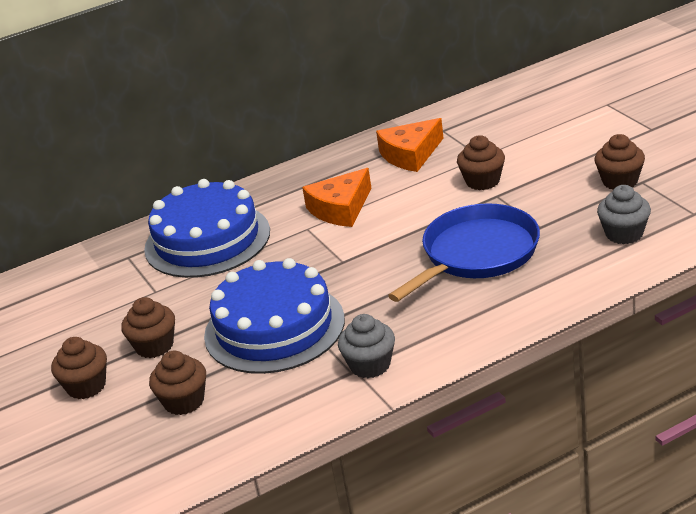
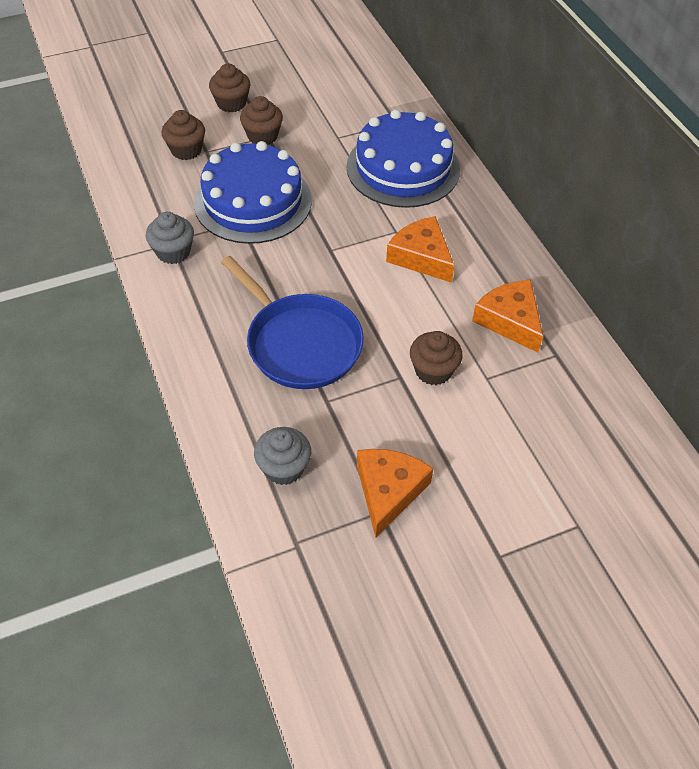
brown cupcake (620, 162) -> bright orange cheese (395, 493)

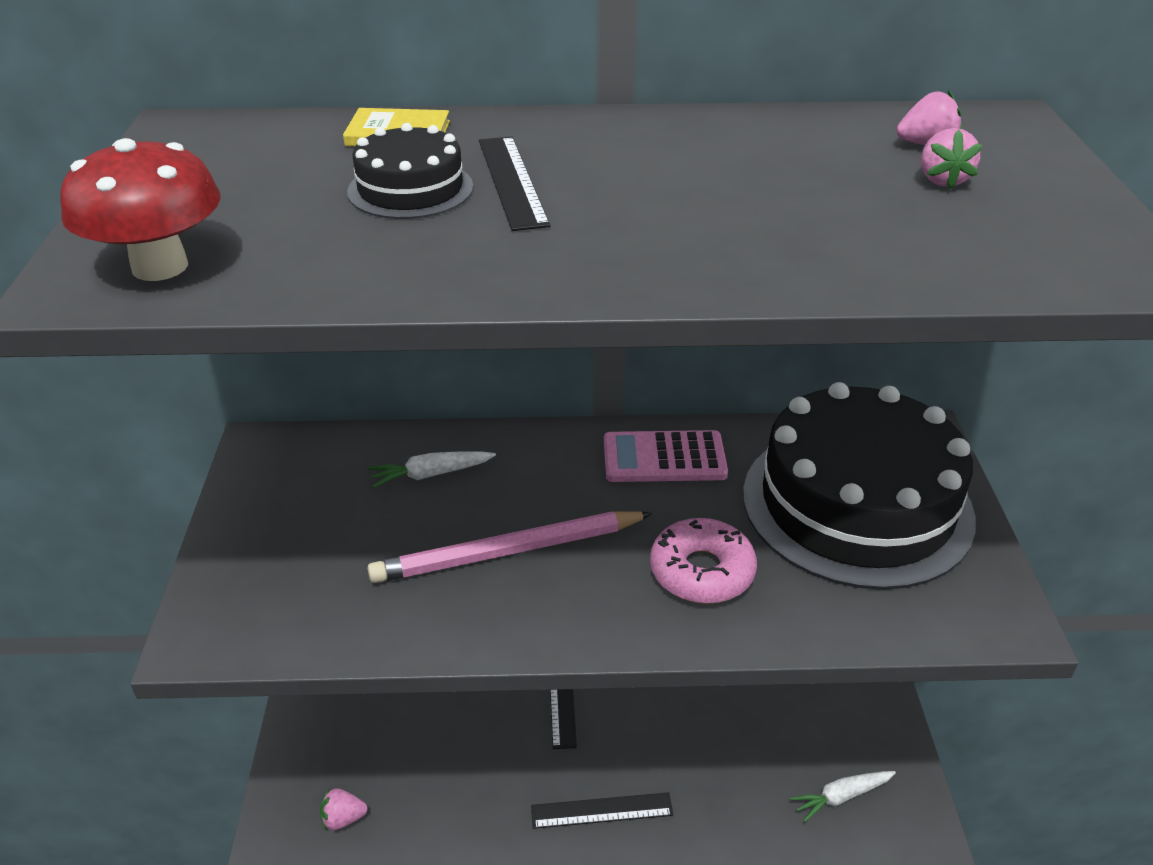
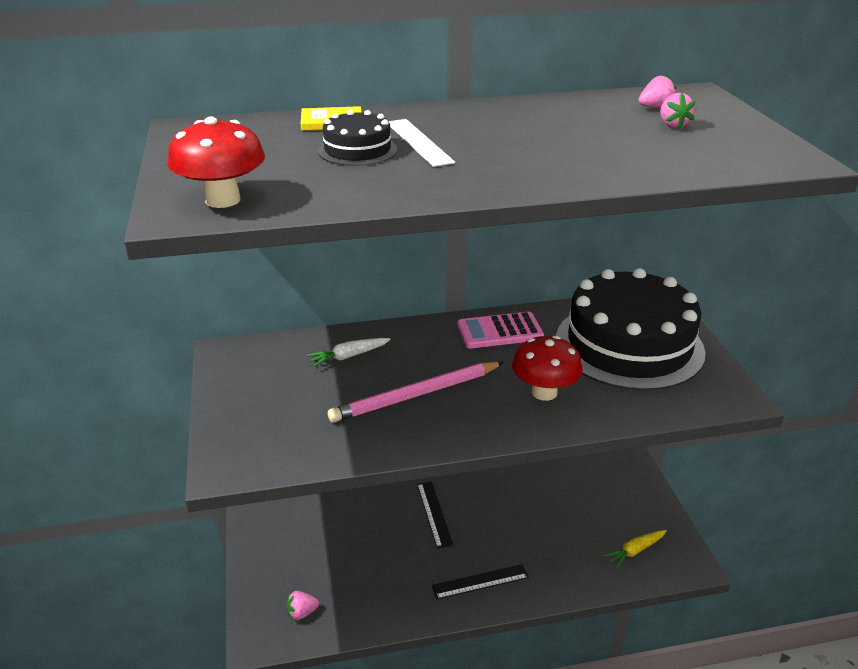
pink glazed donut (703, 561) -> scarlet toadstool (547, 368)
ebony straightedge (514, 183) -> white straightedge (422, 143)
white root vegetable (843, 796) -> yellow root vegetable (635, 549)

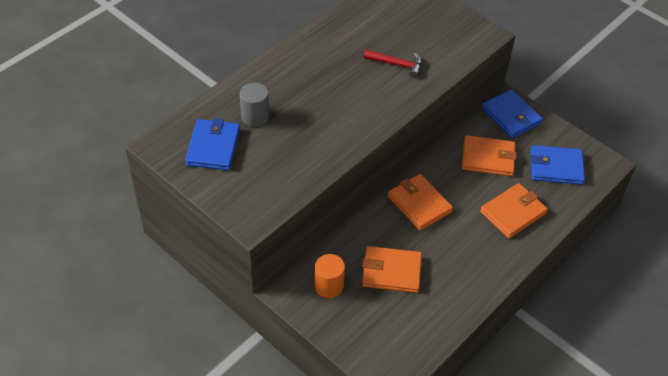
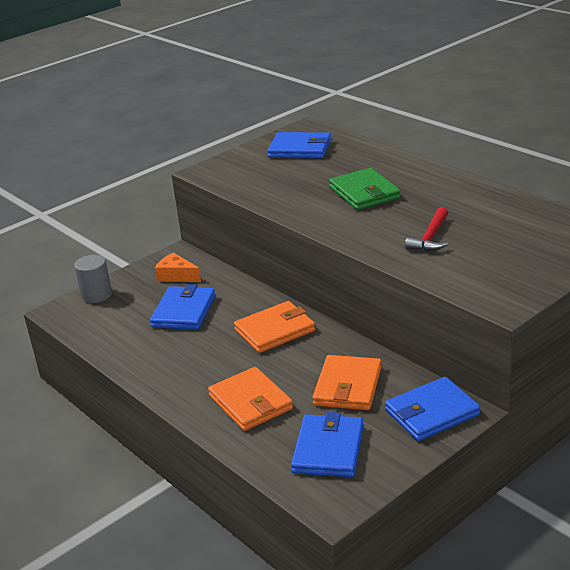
none -> emerald billfold (365, 189)
gray cylinder shape (254, 105) -> gray cylinder shape (93, 279), relocated
bright orange cylinder shape (330, 276) -> bright orange cheese (178, 267)
bright orange billfold (392, 269) -> blue billfold (182, 307)

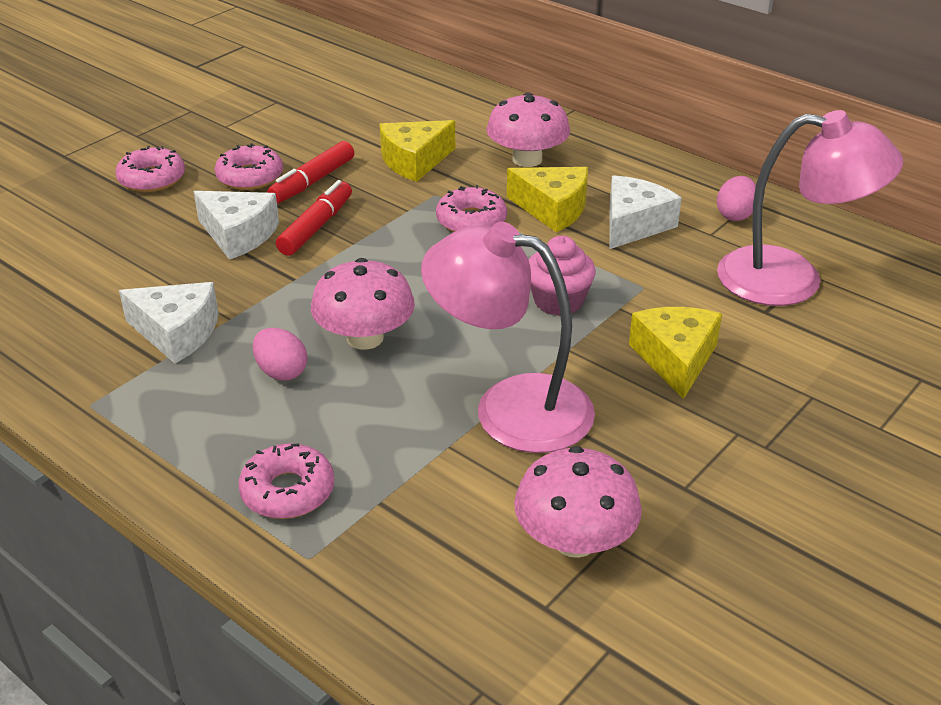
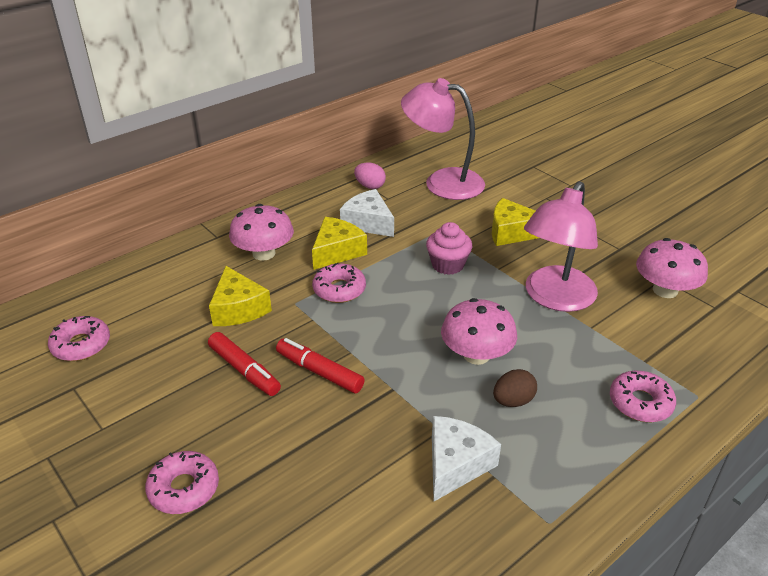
white cheese (236, 225) -> none
pink glazed donut (249, 166) -> pink glazed donut (79, 338), relocated
pink toy egg (279, 354) -> brown toy egg (515, 388)
pink lamp (810, 208) -> pink lamp (443, 139), 90 degrees counterclockwise

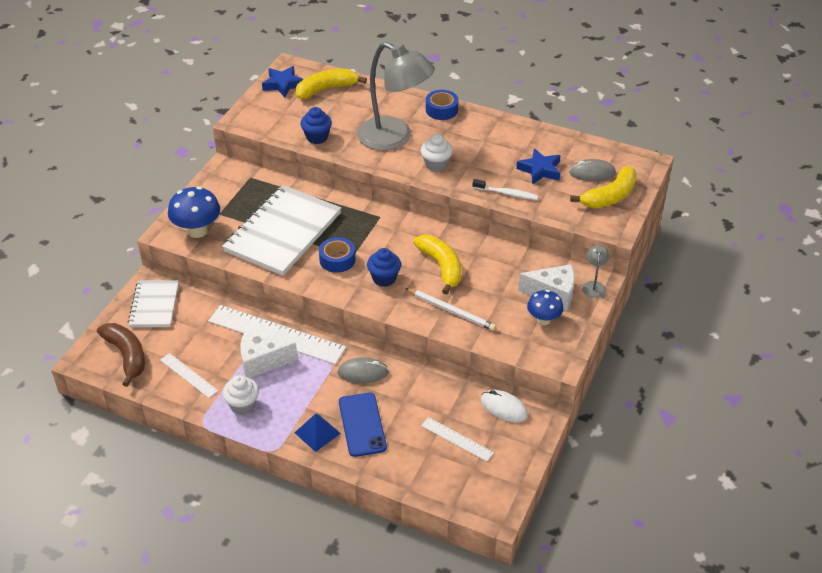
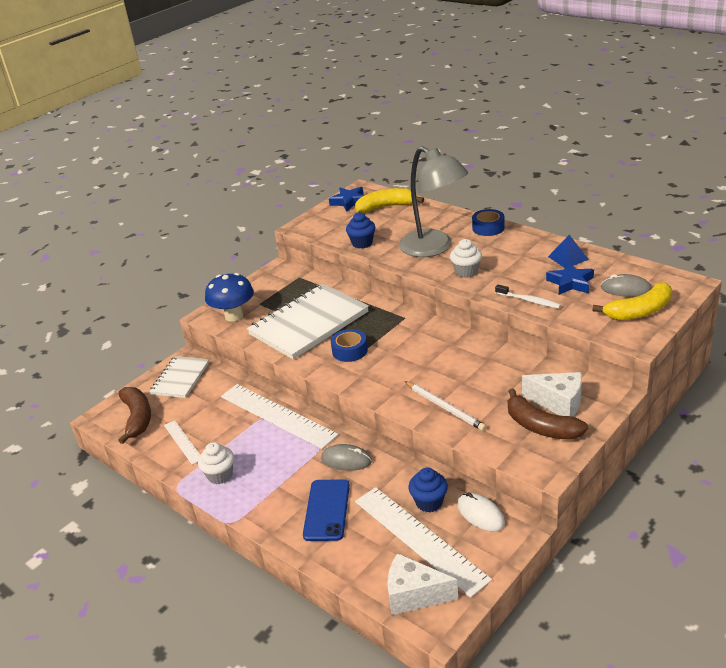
yellow toy banana (437, 265) -> none
gray lamp (595, 271) -> none
white cheese (269, 354) -> white cheese (423, 584), relocated
blue pyramid (317, 433) -> blue pyramid (568, 251), relocated
blue cupcake (384, 267) -> blue cupcake (428, 490), relocated
blue toadstool (545, 307) -> brown toy banana (548, 414)
white straightedge (457, 439) -> white straightedge (423, 542), x1.99

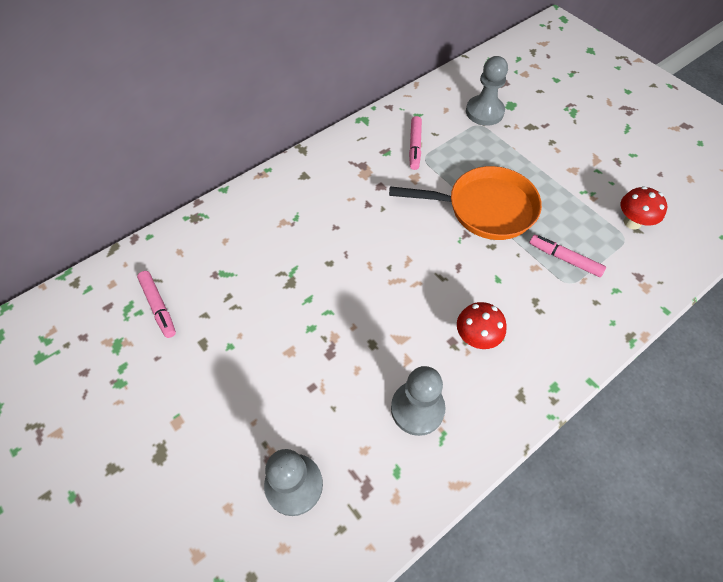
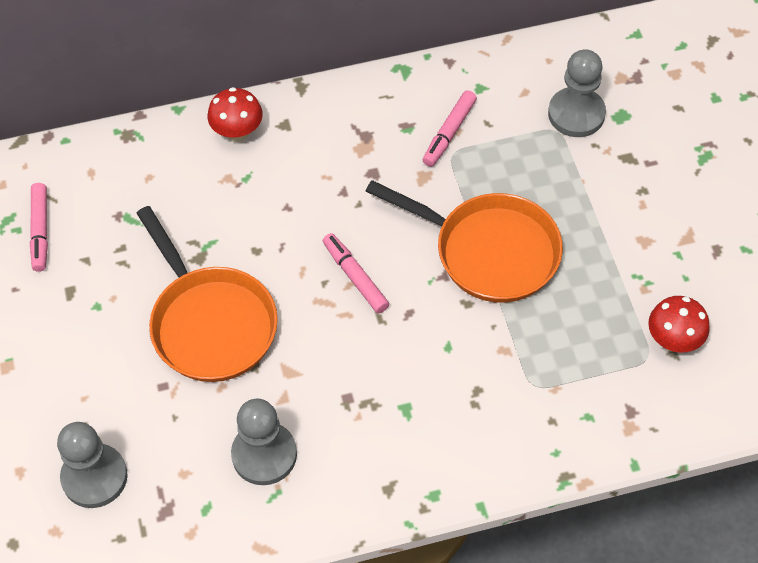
none -> bright orange pan (207, 294)
scarlet toadstool (482, 325) -> scarlet toadstool (235, 114), relocated
pink felt pen (568, 256) -> pink felt pen (356, 273), relocated

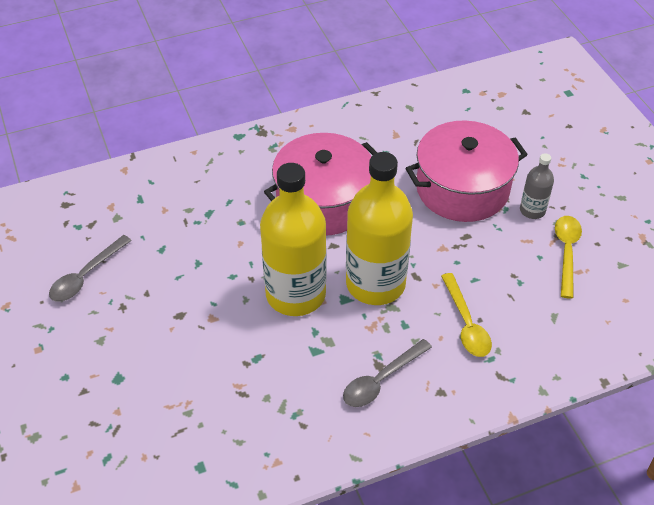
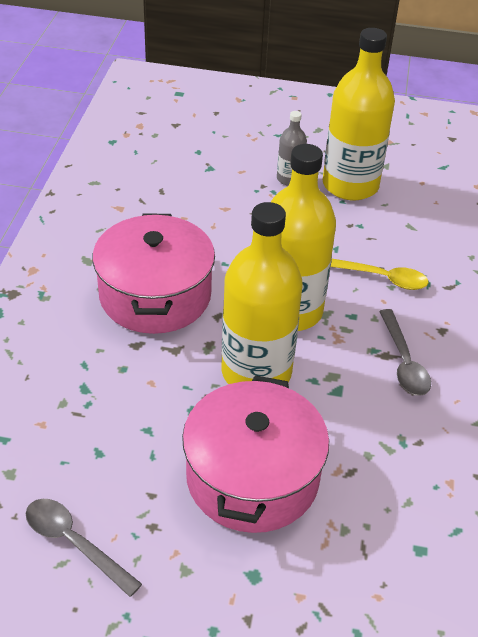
pink cooking pot (466, 171) -> pink cooking pot (255, 454), relocated
yellow spoon (568, 257) -> yellow drink bottle (359, 114)
gray spoon (90, 268) -> gray spoon (84, 548), 150 degrees clockwise

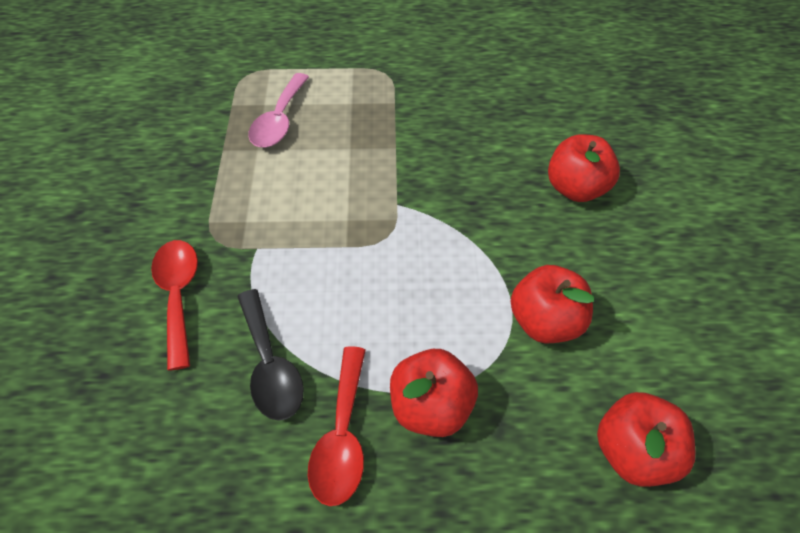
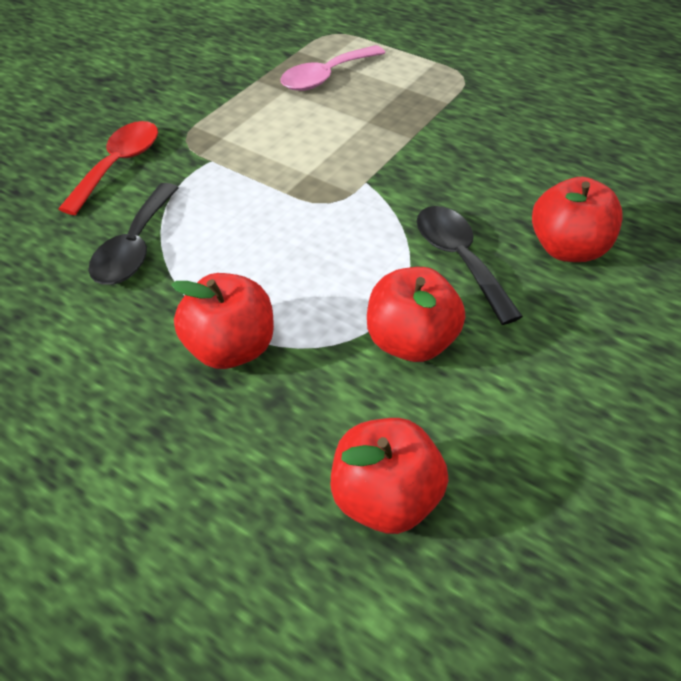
scarlet spoon (337, 426) -> none
none -> ebony spoon (470, 265)

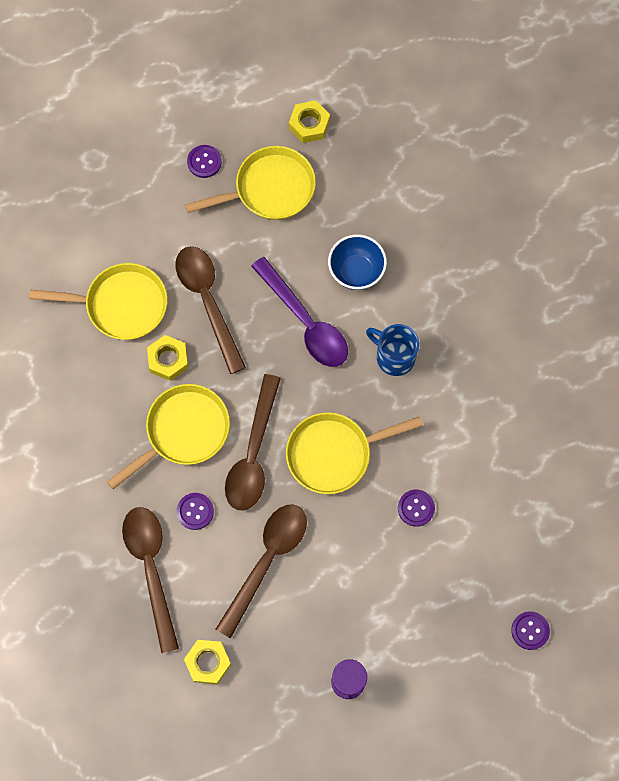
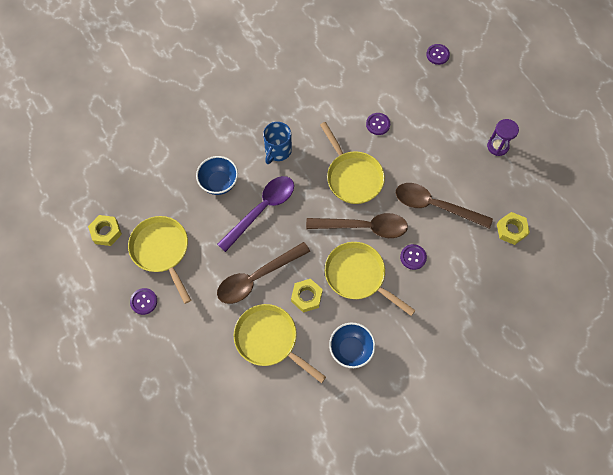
brown spoon (150, 580) -> none
none -> blue bowl (352, 345)
yellow pan (98, 301) -> yellow pan (280, 343), 45 degrees counterclockwise

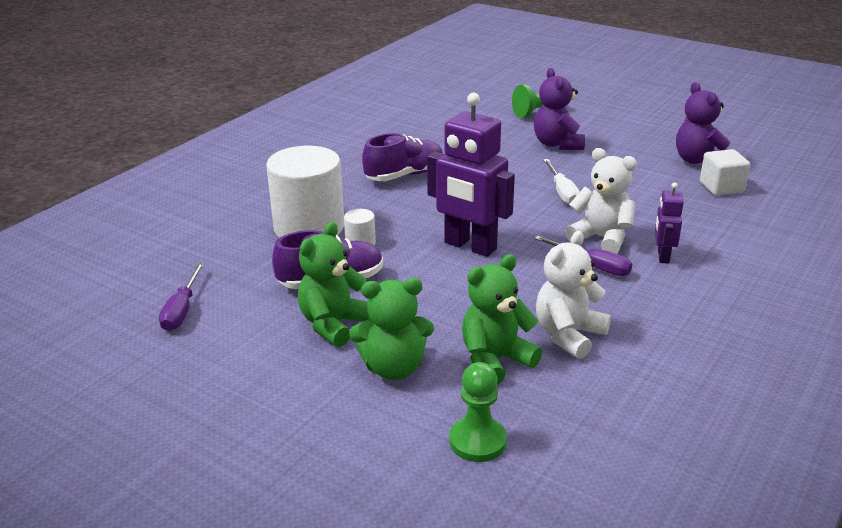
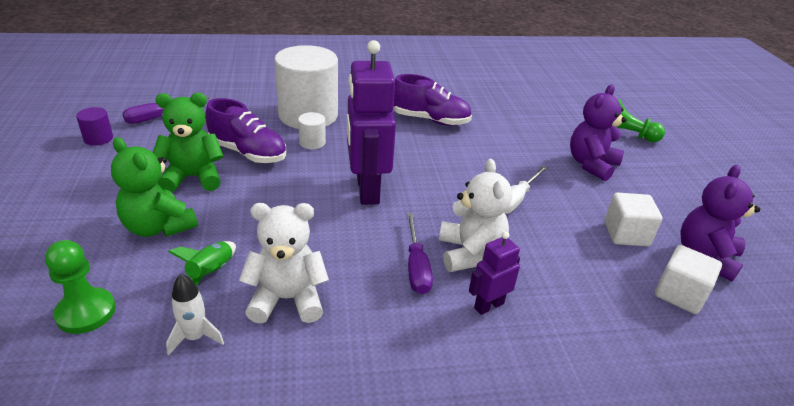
none -> violet cylinder shape (94, 126)
none -> white rocket (195, 315)
none -> white solid cube (633, 219)
emerald teddy bear (502, 319) -> emerald rocket (202, 263)

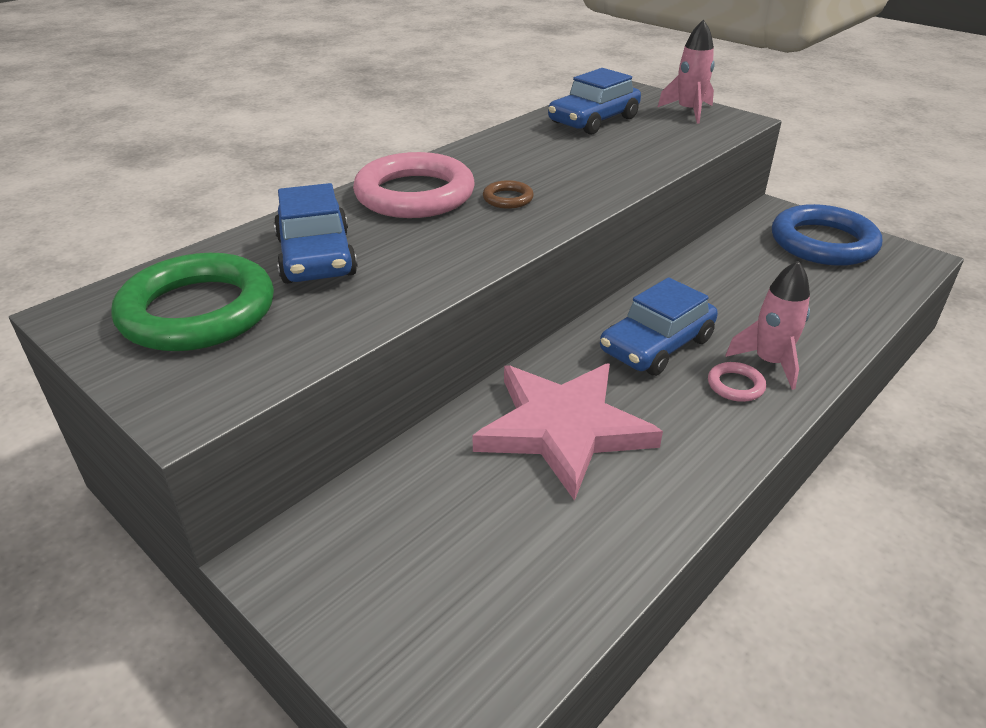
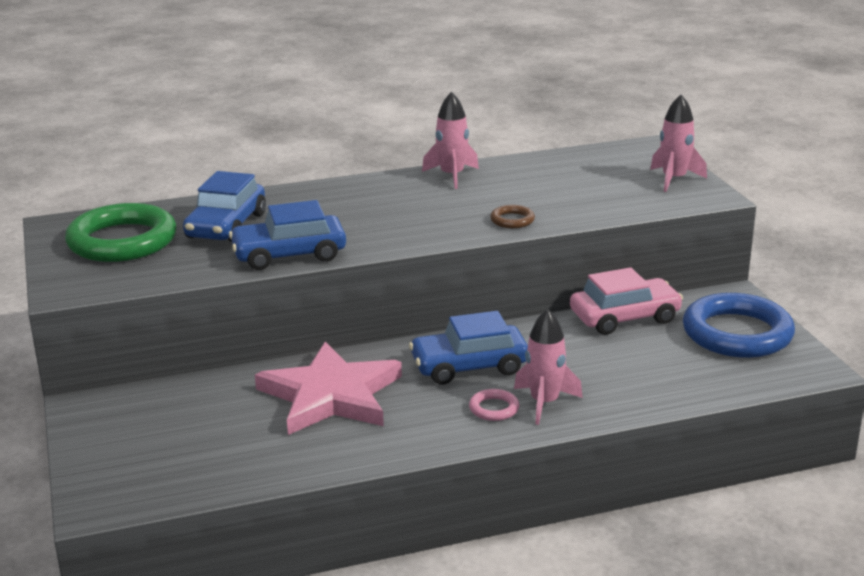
pink hoop (414, 185) -> none
none -> pink rocket (450, 140)
none -> pink car (626, 301)
brown hoop (508, 194) -> brown hoop (512, 216), relocated
blue car (594, 101) -> blue car (287, 235), relocated

